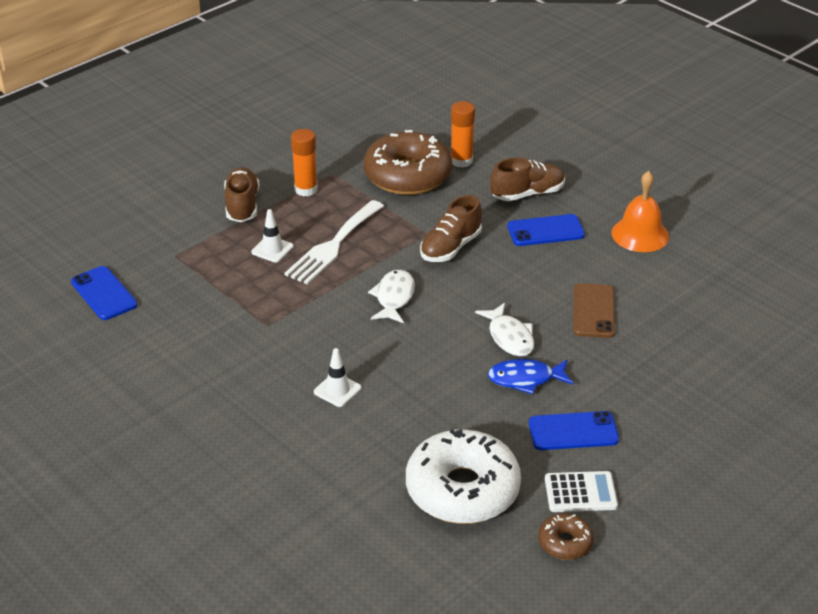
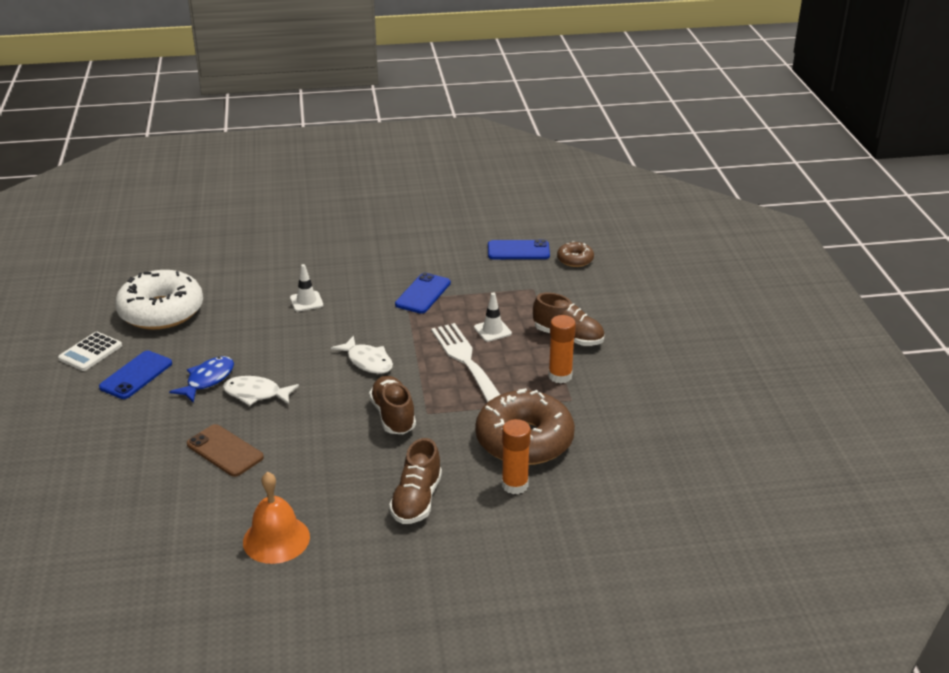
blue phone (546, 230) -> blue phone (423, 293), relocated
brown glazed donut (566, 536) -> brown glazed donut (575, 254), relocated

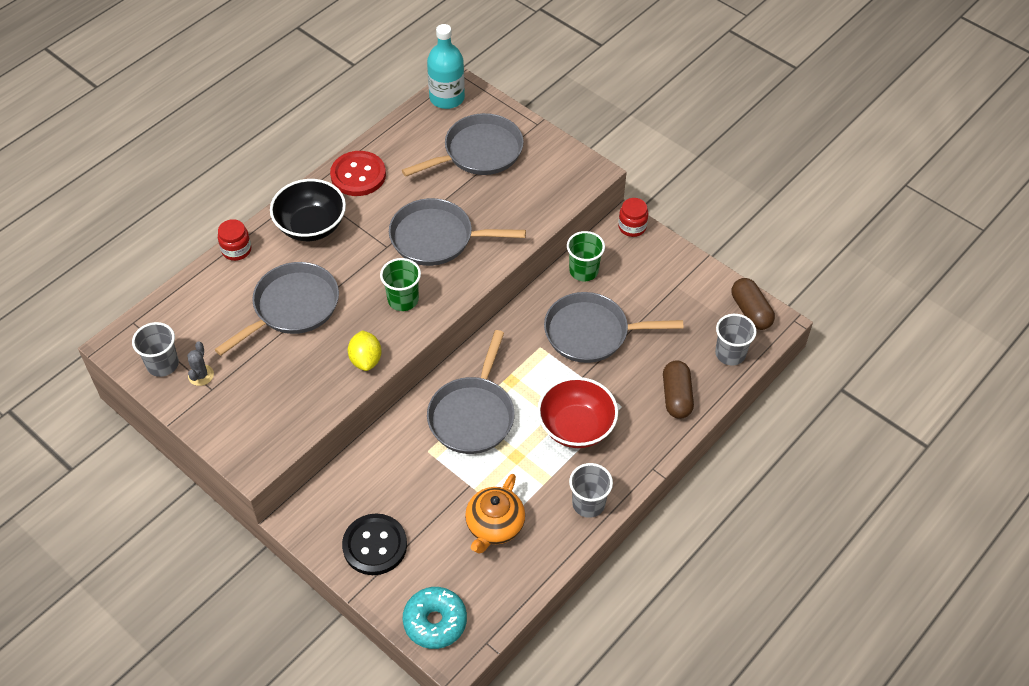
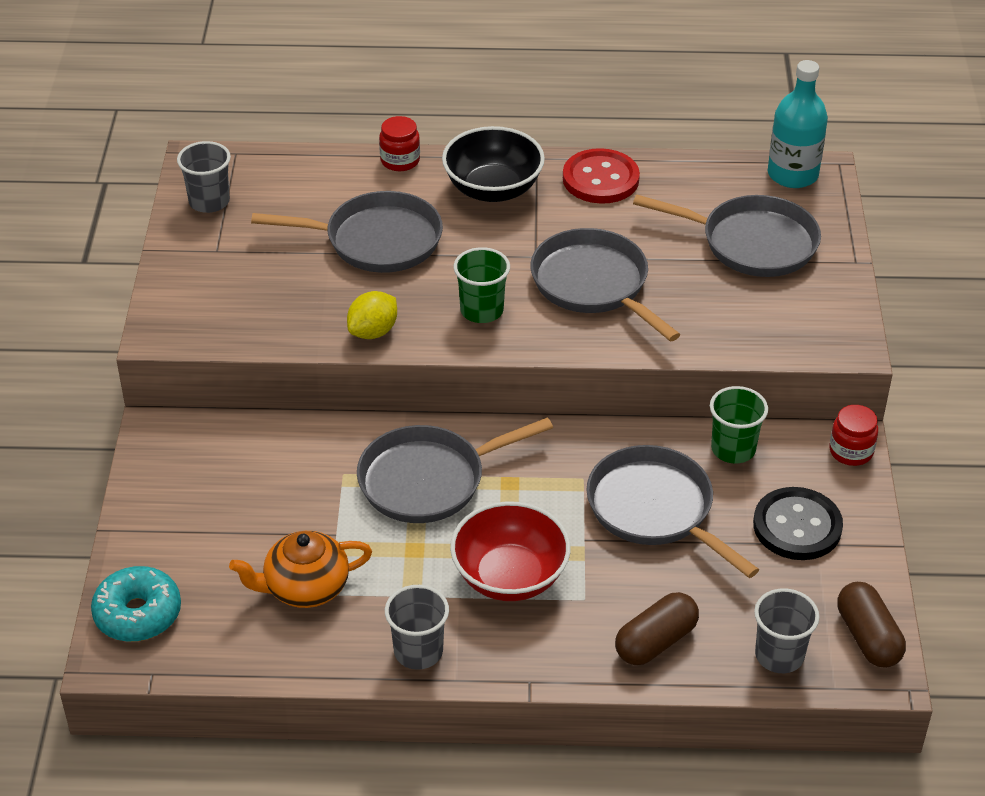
gray saguaro cactus (200, 364) -> none
ebony sewing button (374, 544) -> ebony sewing button (798, 523), relocated
brown pill shape (753, 304) -> brown pill shape (871, 625), 45 degrees counterclockwise

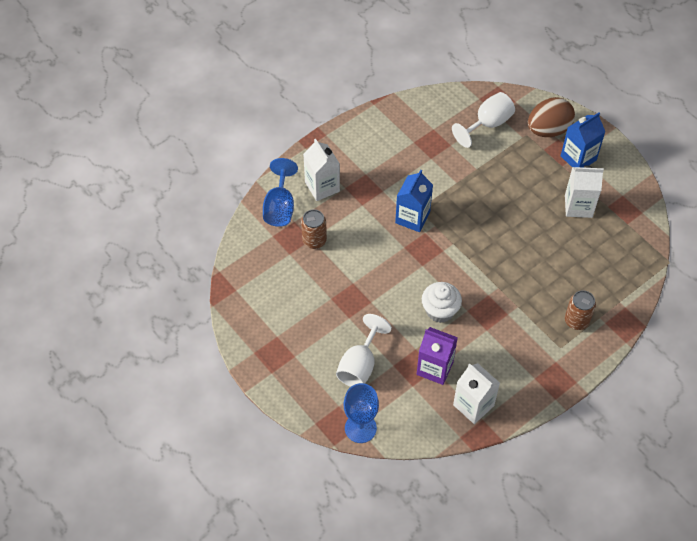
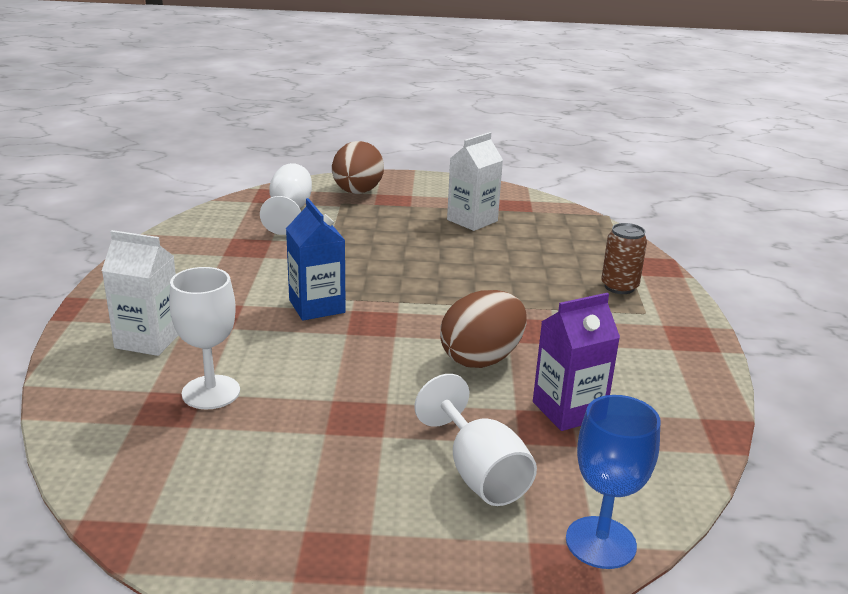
blue wine glass (280, 192) -> none
white milk carton (476, 393) -> none
blue milk carton (583, 140) -> none
brown soda can (314, 229) -> white wine glass (204, 338)
white cupcake (442, 302) -> brown toy egg (483, 329)

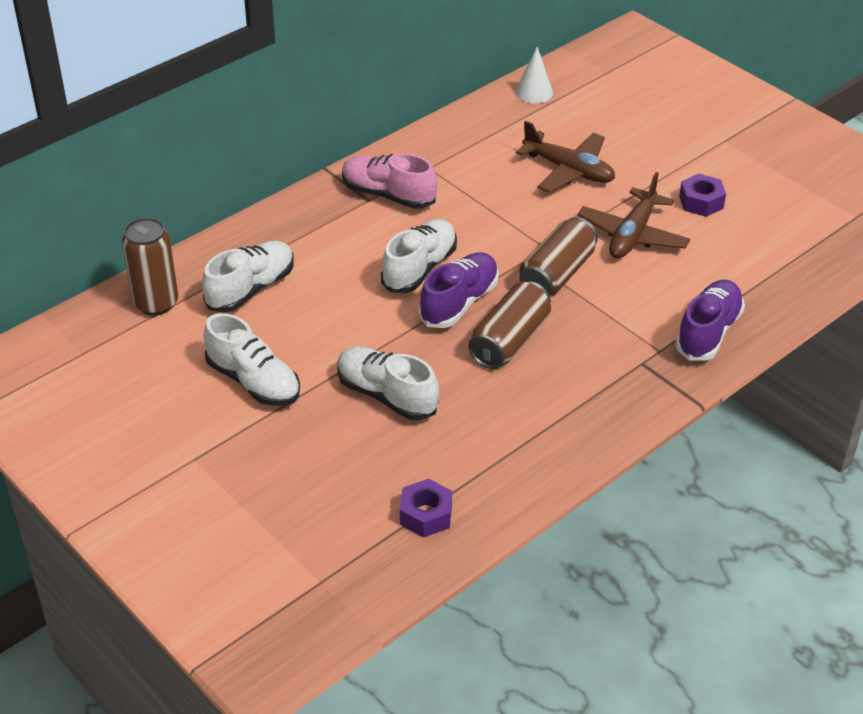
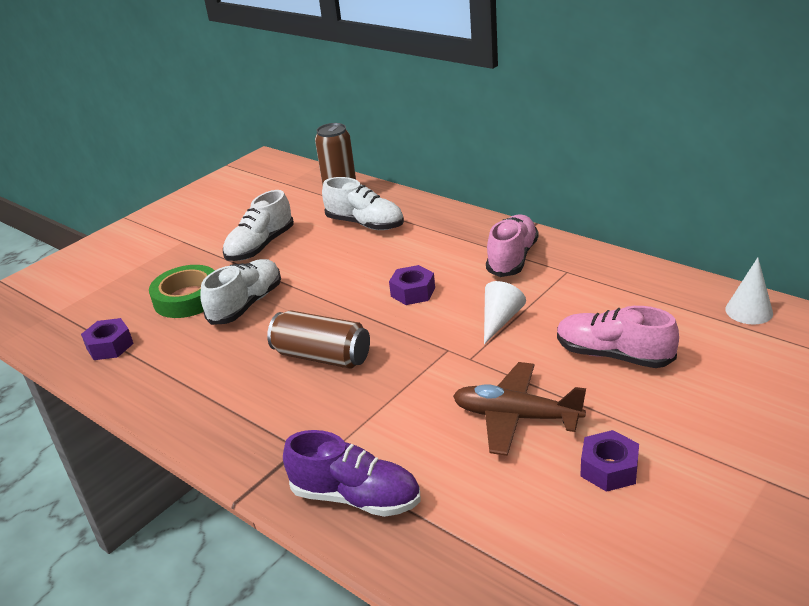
violet sneaker (459, 290) -> none
brown soda can (558, 257) -> none
none -> emerald tape (182, 291)
none -> white cone shape (505, 312)
white sneaker (419, 256) -> violet hex nut (412, 285)
brown toy plane (565, 157) -> pink sneaker (618, 337)

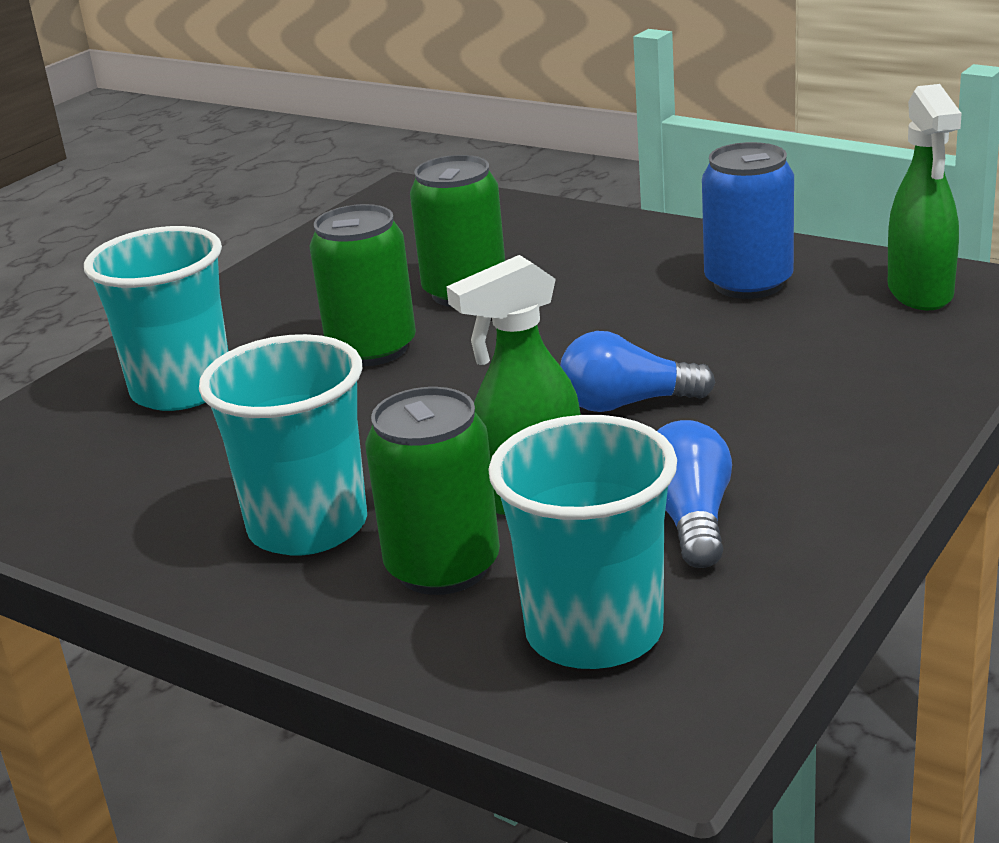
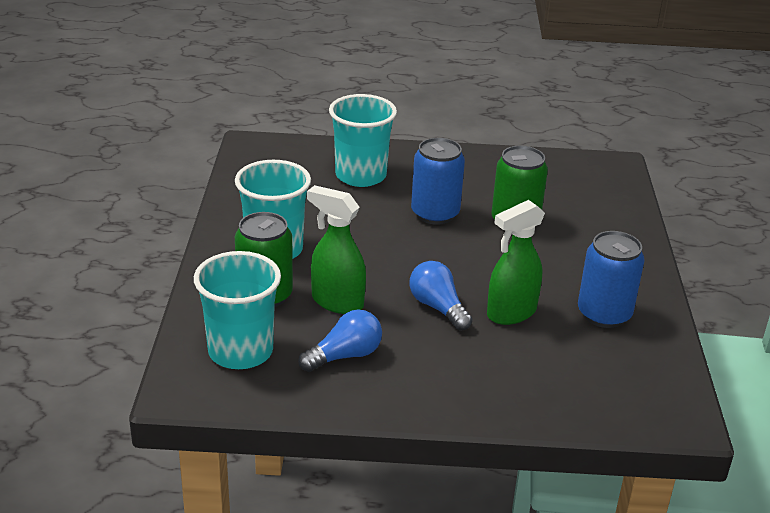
emerald spray bottle (925, 197) -> emerald spray bottle (516, 262), relocated
emerald soda can (362, 285) -> blue soda can (438, 181)

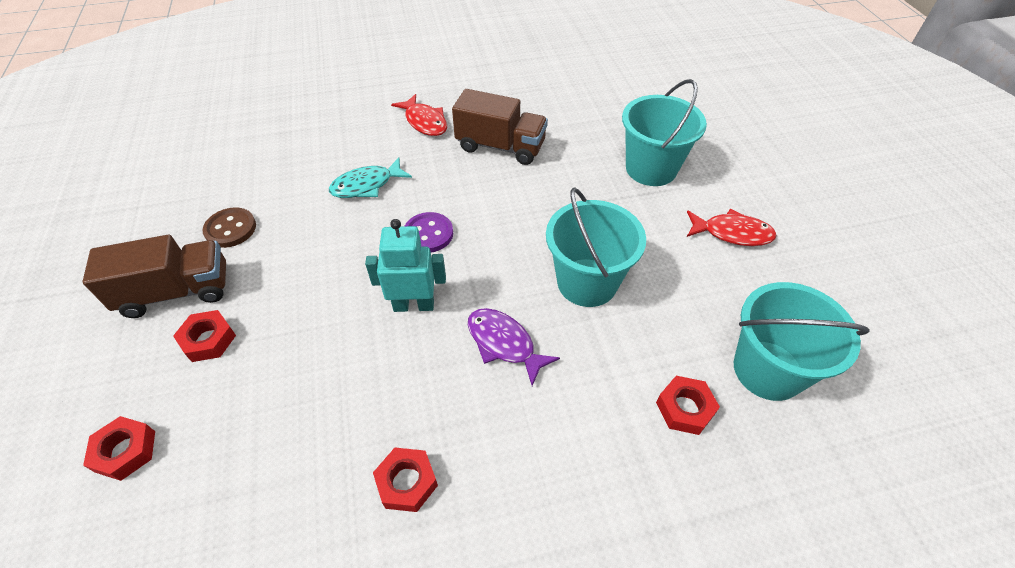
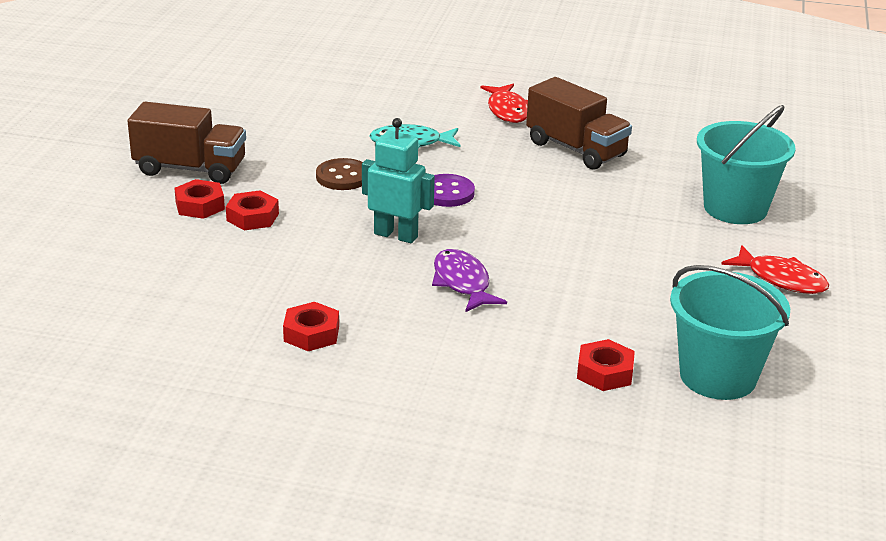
teal pail (596, 247) -> none
scarlet hex nut (119, 448) -> scarlet hex nut (252, 210), relocated
brown sewing button (229, 227) -> brown sewing button (339, 174), relocated

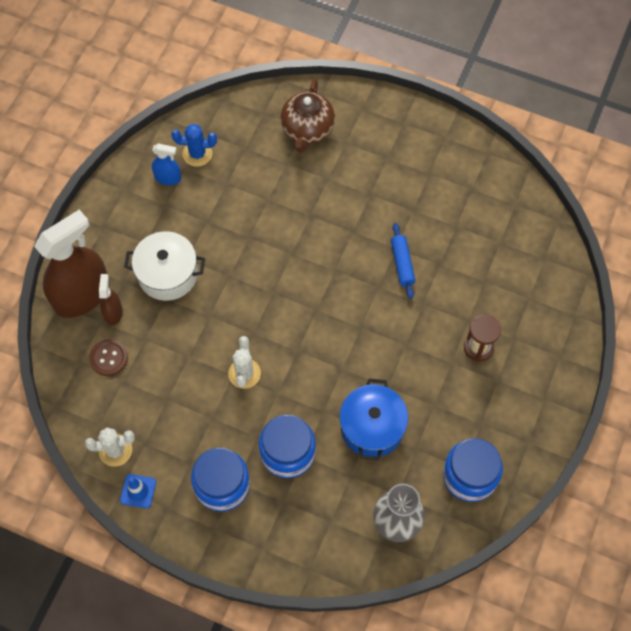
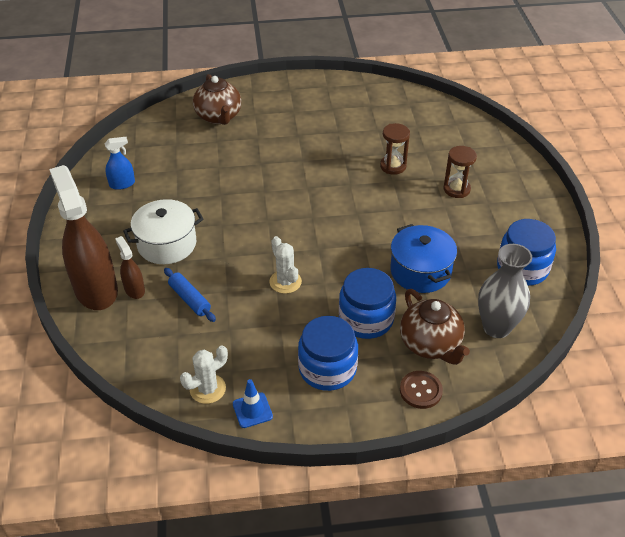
blue saguaro cactus (194, 145) -> none
none -> brown hourglass (395, 149)
none -> brown china teapot (435, 327)
brown sewing button (108, 357) -> brown sewing button (421, 390), relocated
blue dough roller (403, 261) -> blue dough roller (190, 295), relocated
brown spray bottle (72, 264) -> brown spray bottle (83, 237), 45 degrees counterclockwise

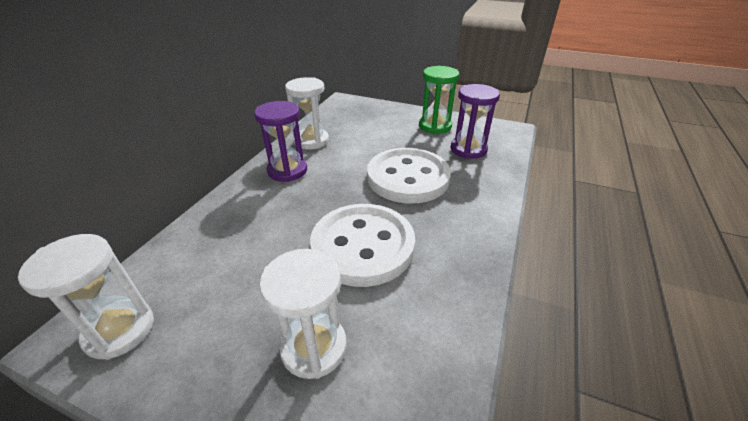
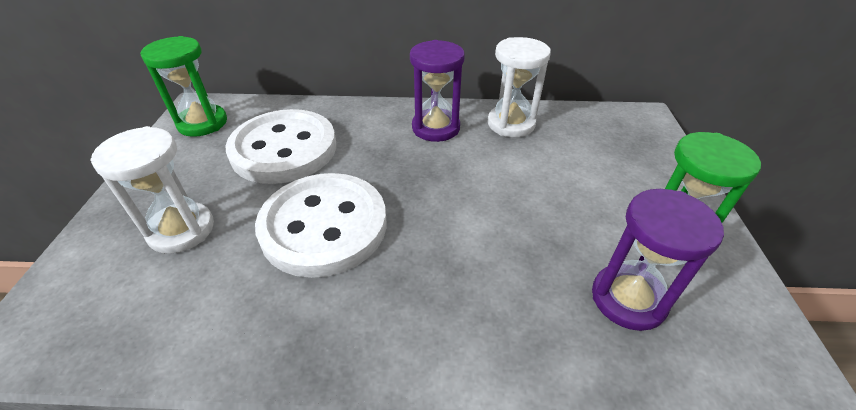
white sewing button (409, 175) -> white sewing button (280, 146), relocated
white hourglass (86, 297) -> emerald hourglass (183, 86)

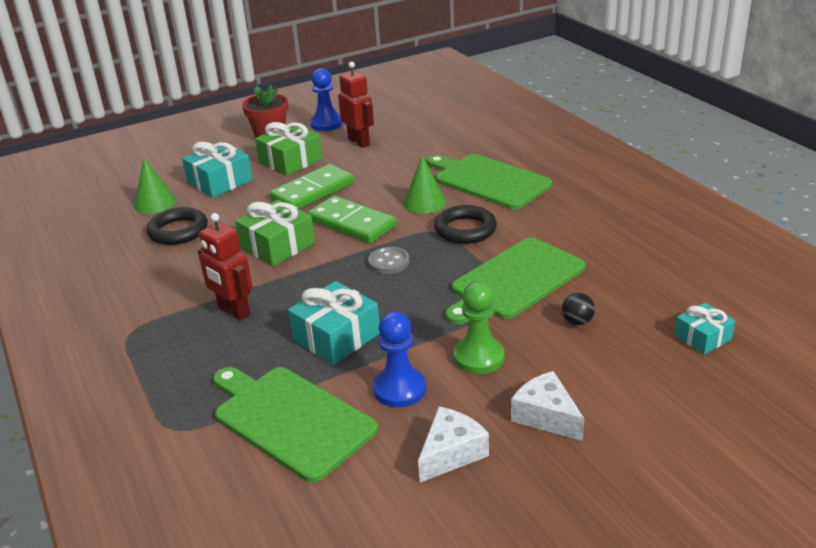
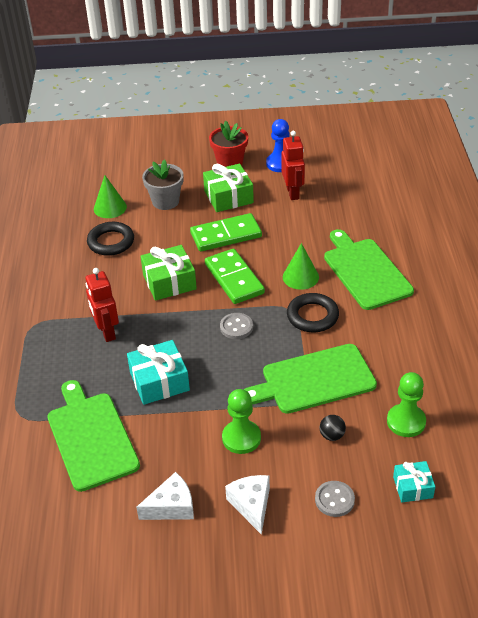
blue chess pawn (399, 360) -> none
none -> gray sewing button (335, 499)
none -> emerald chess pawn (406, 404)
teal gift (217, 170) -> gray potted plant (163, 184)

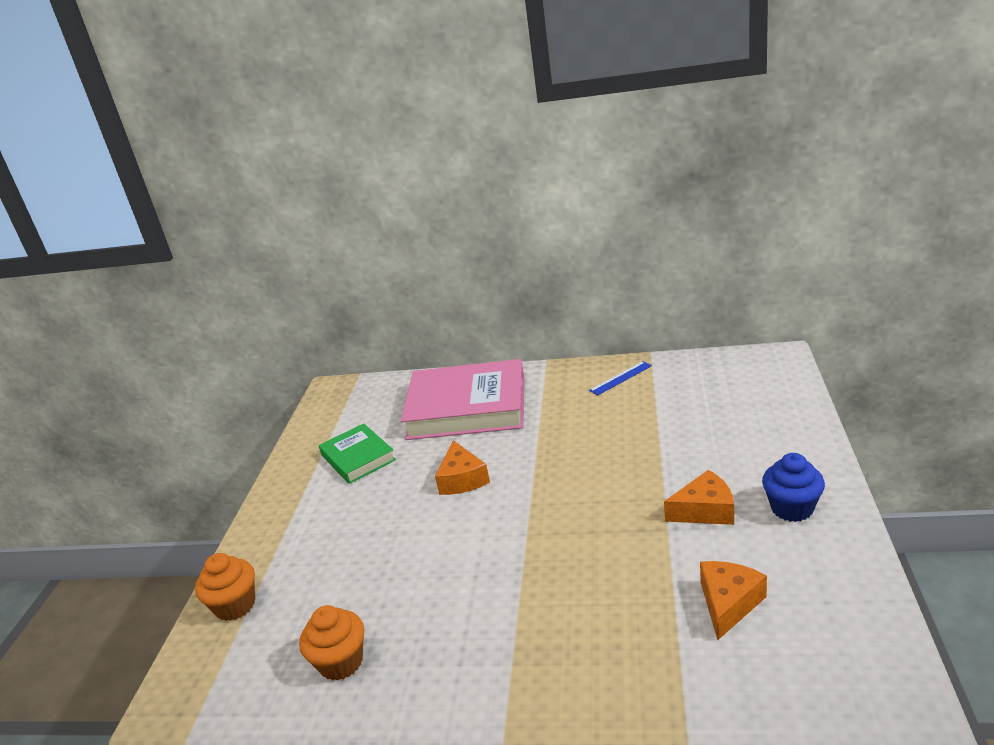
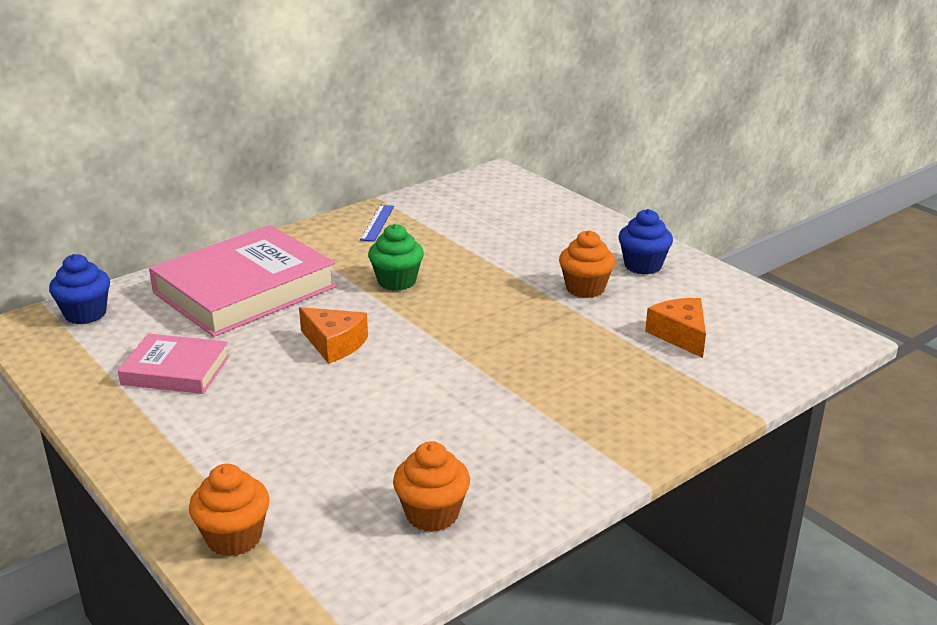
none -> blue cupcake (79, 289)
none -> emerald cupcake (396, 257)
bright orange cheese (699, 497) -> bright orange cupcake (587, 264)
emerald hardcover (357, 454) -> pink hardcover (174, 364)

